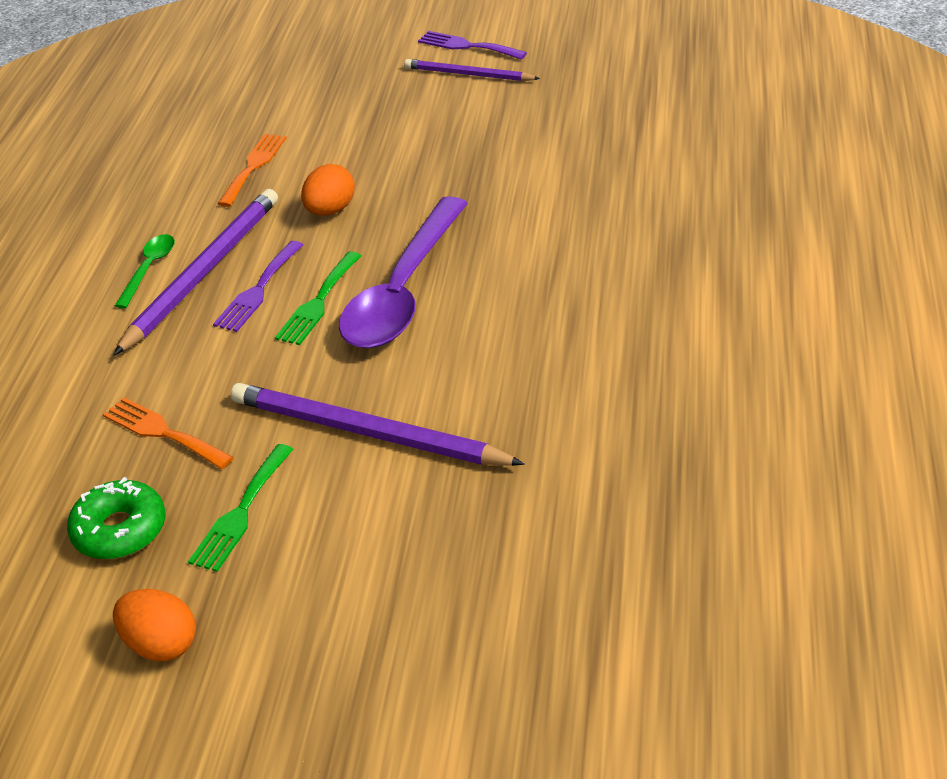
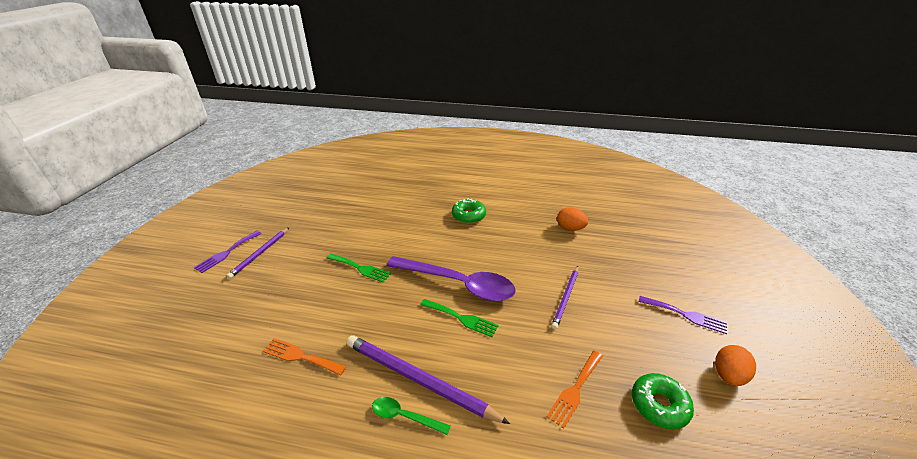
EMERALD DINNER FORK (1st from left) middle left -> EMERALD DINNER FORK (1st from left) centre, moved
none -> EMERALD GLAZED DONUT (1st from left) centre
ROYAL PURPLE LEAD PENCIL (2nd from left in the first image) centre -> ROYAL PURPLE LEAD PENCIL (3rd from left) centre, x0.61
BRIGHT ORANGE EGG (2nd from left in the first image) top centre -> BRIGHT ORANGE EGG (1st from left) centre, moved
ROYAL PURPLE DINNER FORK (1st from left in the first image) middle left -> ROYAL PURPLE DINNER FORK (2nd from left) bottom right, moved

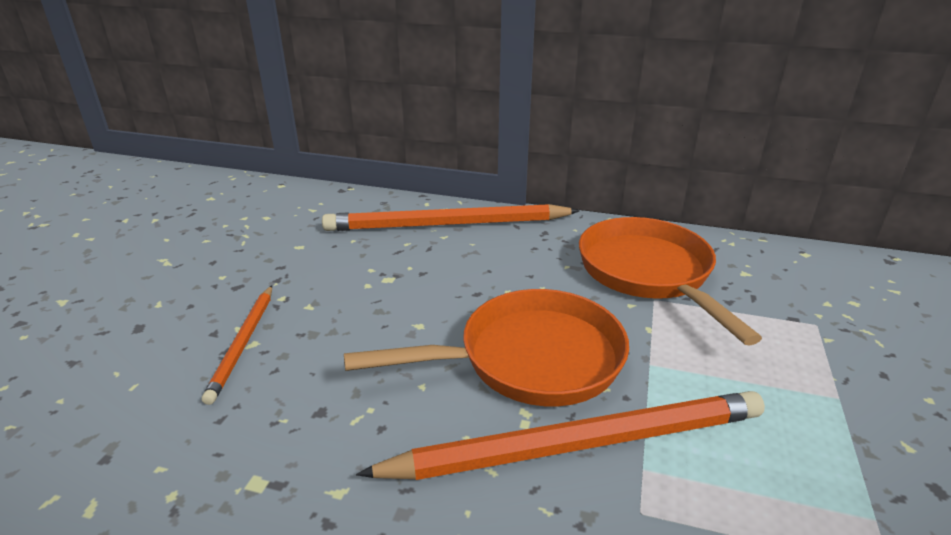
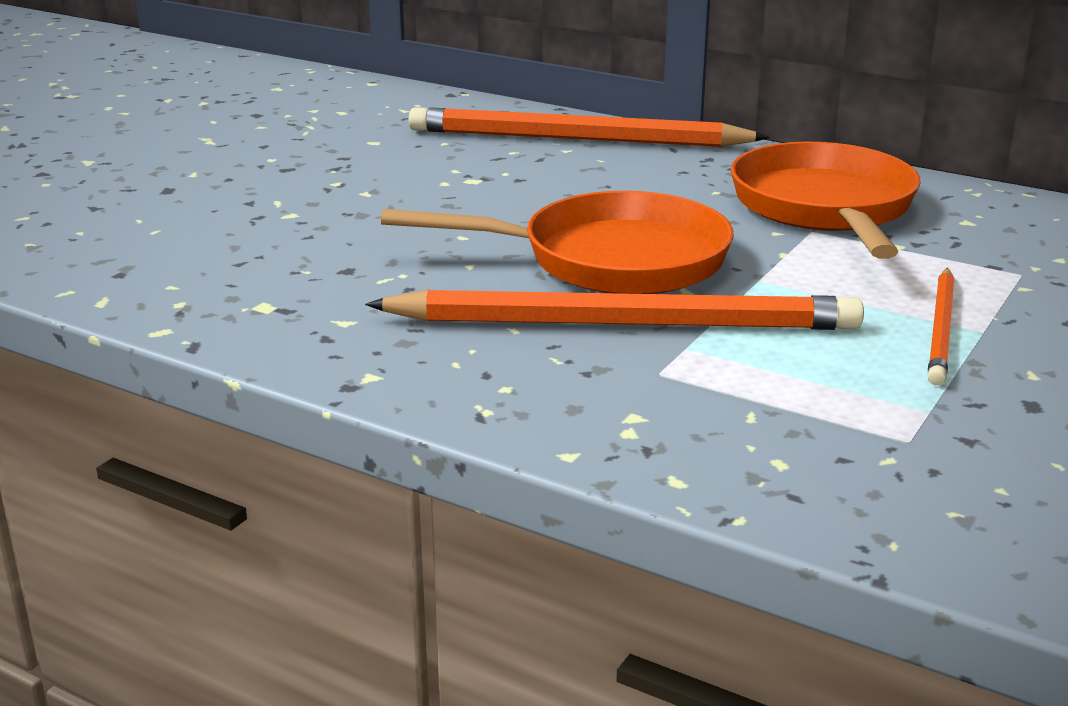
BRIGHT ORANGE LEAD PENCIL (1st from left in the first image) middle left -> BRIGHT ORANGE LEAD PENCIL (3rd from left) middle right, moved

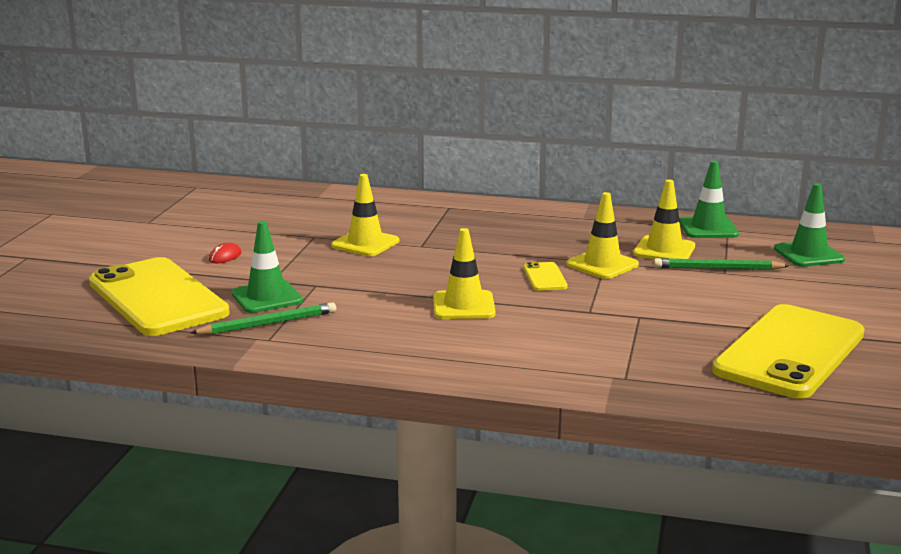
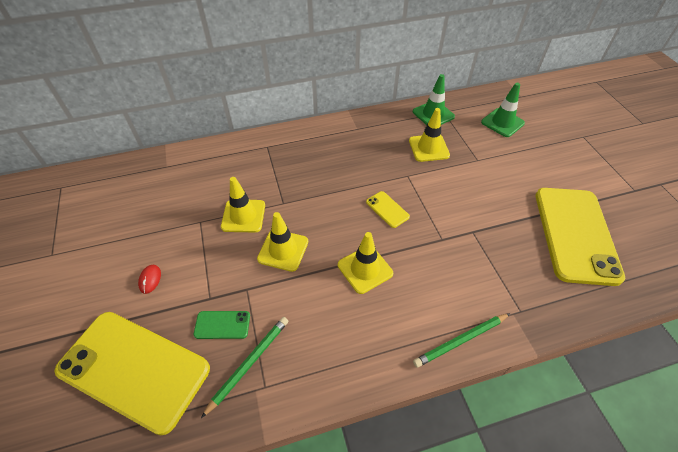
EMERALD SAFETY CONE (1st from left) middle left -> EMERALD PHONE bottom left
BRIGHT YELLOW SAFETY CONE (3rd from left in the first image) middle right -> BRIGHT YELLOW SAFETY CONE (2nd from left) centre, moved
EMERALD LEAD PENCIL (2nd from left) middle right -> EMERALD LEAD PENCIL (2nd from left) bottom right, moved

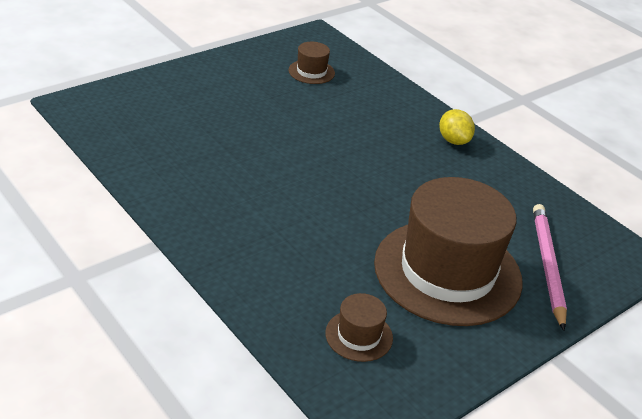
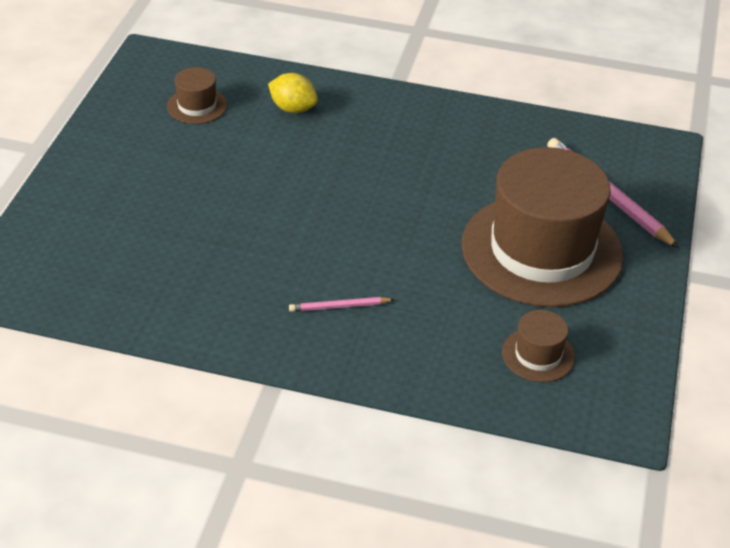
BRIGHT YELLOW LEMON top right -> BRIGHT YELLOW LEMON top centre, moved
none -> ROSE-PINK LEAD PENCIL (1st from left) centre

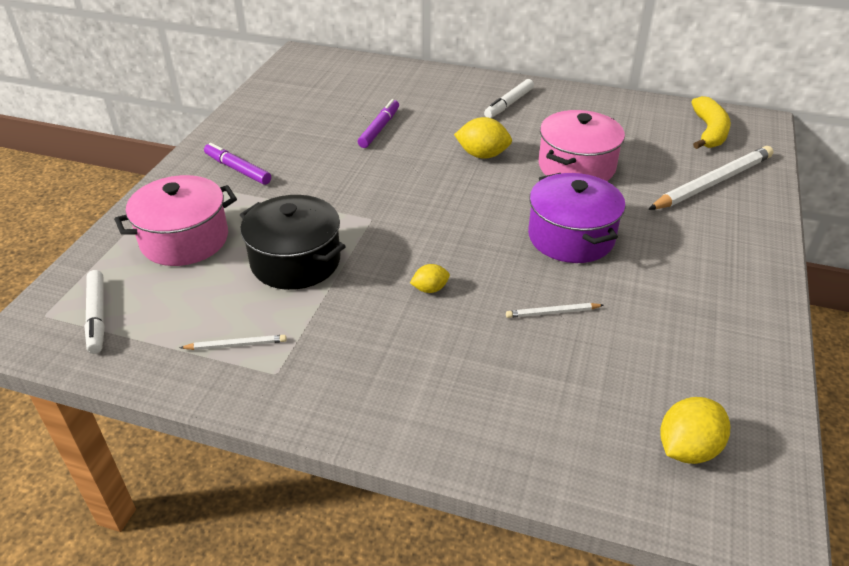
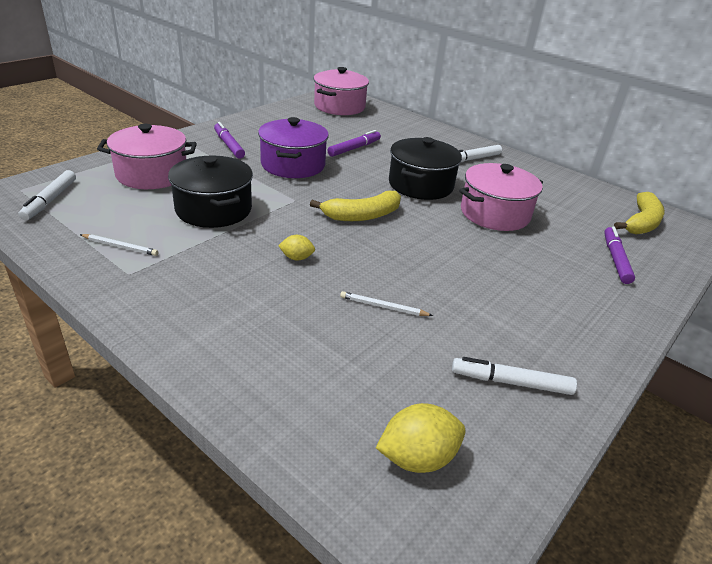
ROYAL PURPLE POT middle right -> ROYAL PURPLE POT top centre, moved
none -> BRIGHT YELLOW BANANA (1st from left) centre
none -> ROSE-PINK POT (2nd from left) top centre
BRIGHT YELLOW LEMON (2nd from left) top centre -> EBONY POT (2nd from left) top centre
none -> PURE WHITE MARKER PEN (3rd from left) bottom right
PURE WHITE LEAD PENCIL (3rd from left) top right -> ROYAL PURPLE MARKER PEN (3rd from left) middle right

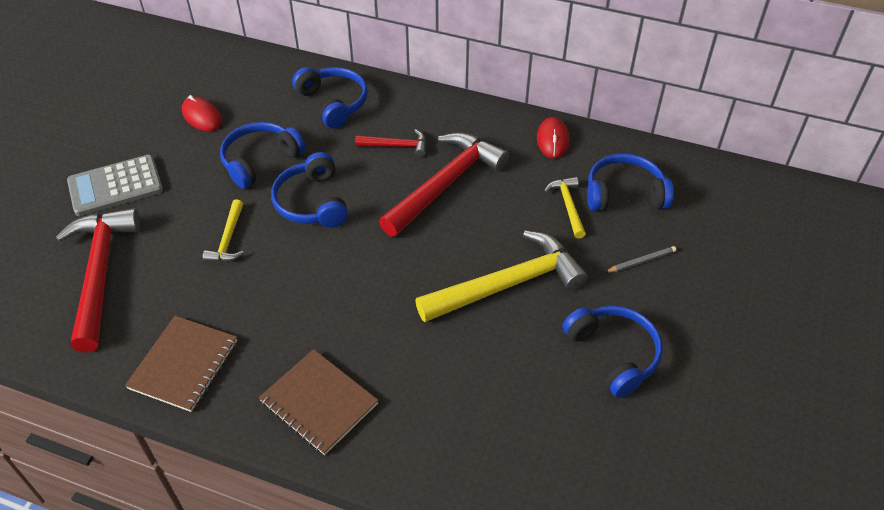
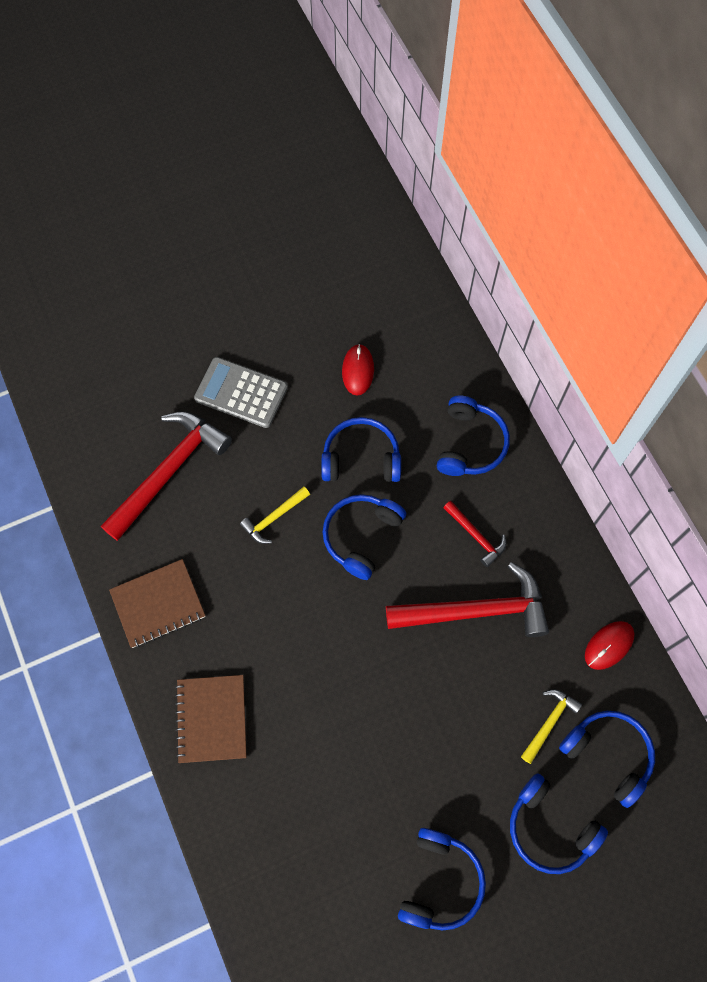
GRAY LEAD PENCIL middle right -> BLUE HEADPHONES (5th from left) bottom right
BRIGHT YELLOW CARPENTER'S HAMMER (2nd from left) centre -> none

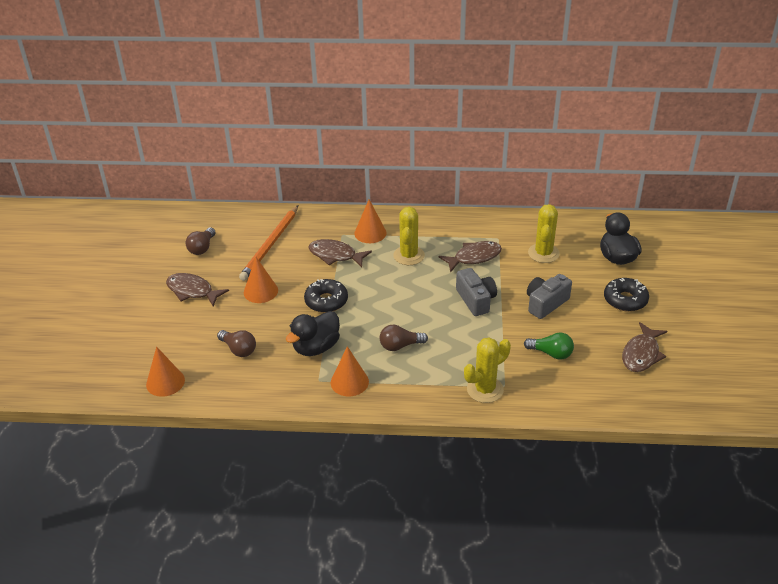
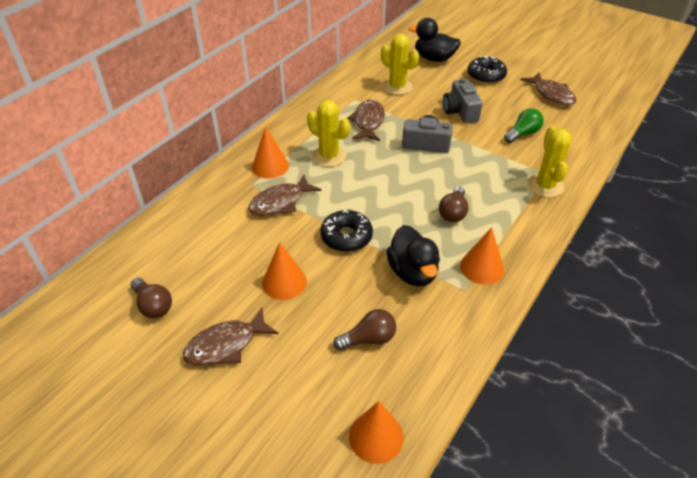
BRIGHT ORANGE LEAD PENCIL centre -> none

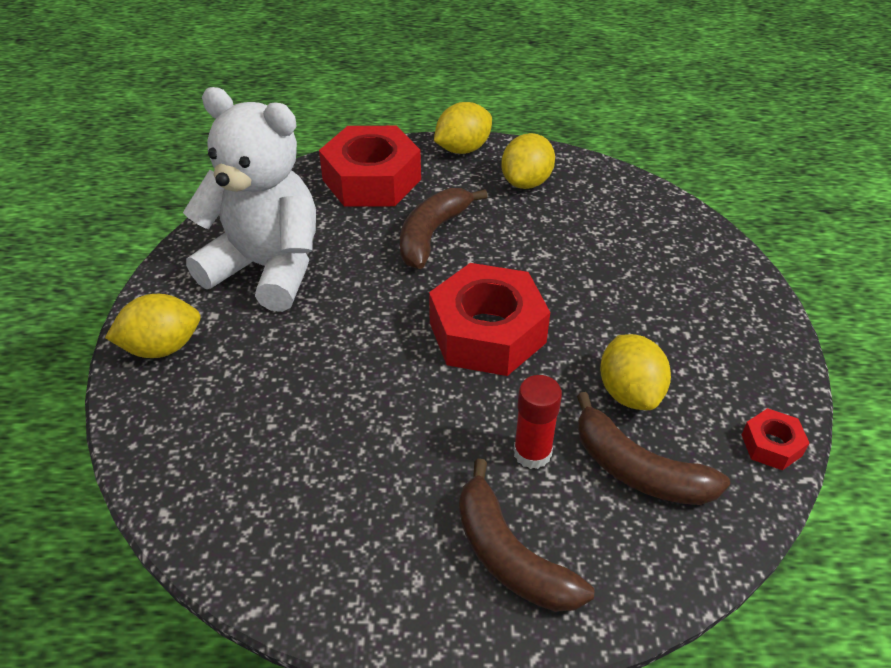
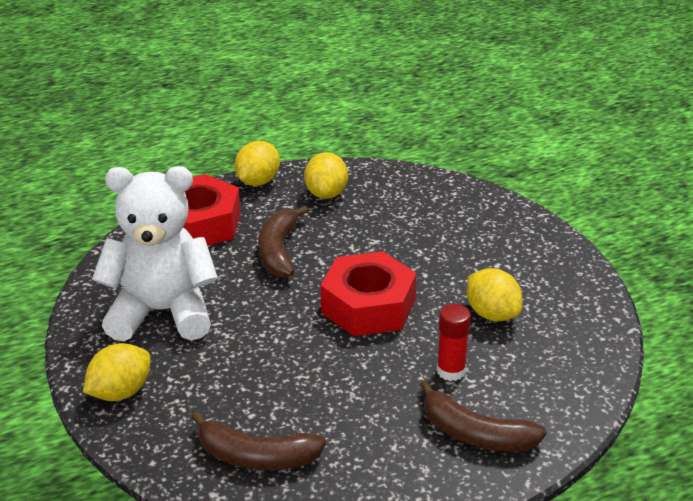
RUSSET BANANA (3rd from left in the first image) bottom right -> RUSSET BANANA (1st from left) bottom centre, moved
RED HEXAGON NUT (3rd from left) middle right -> none

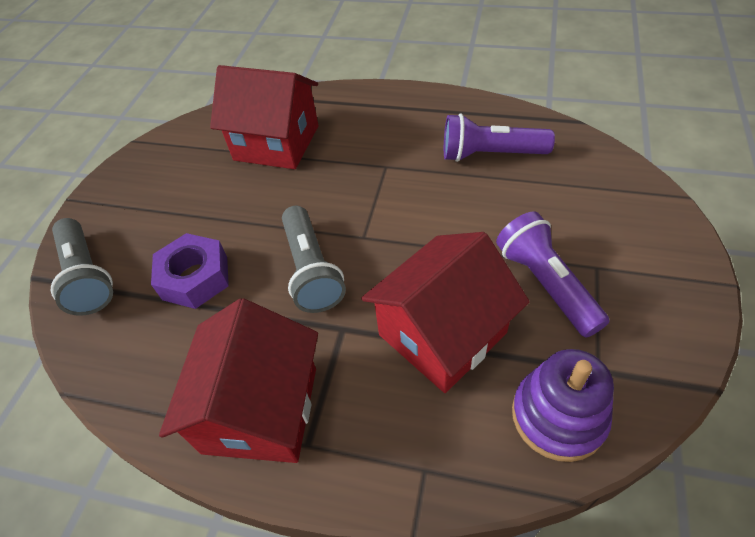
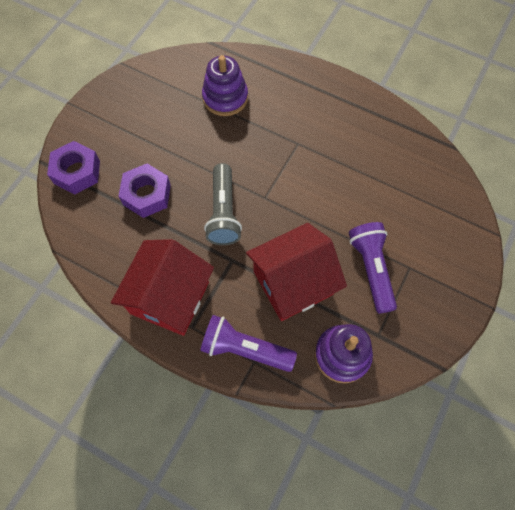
GRAY TORCH (1st from left) middle left -> ROYAL PURPLE HEXAGON NUT (1st from left) top left
ROYAL PURPLE TORCH (1st from left) top centre -> ROYAL PURPLE TORCH (1st from left) bottom centre, moved
RED COTTAGE (2nd from left) top centre -> ROYAL PURPLE STACKING TOY (1st from left) top centre

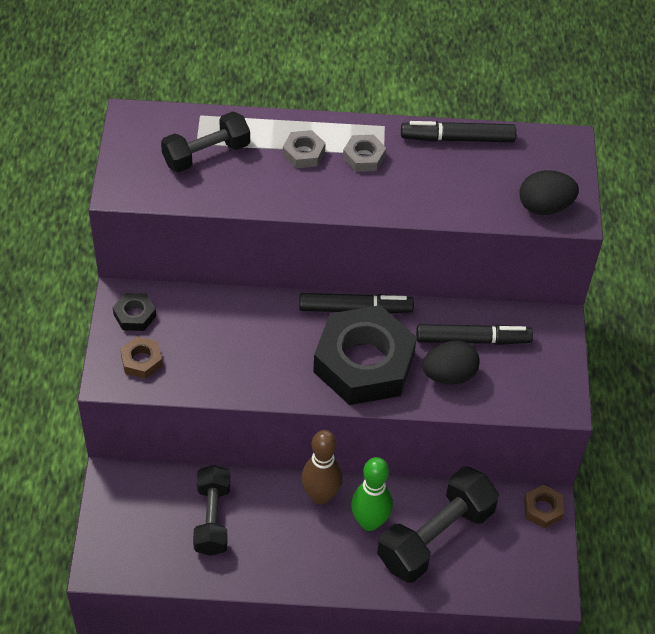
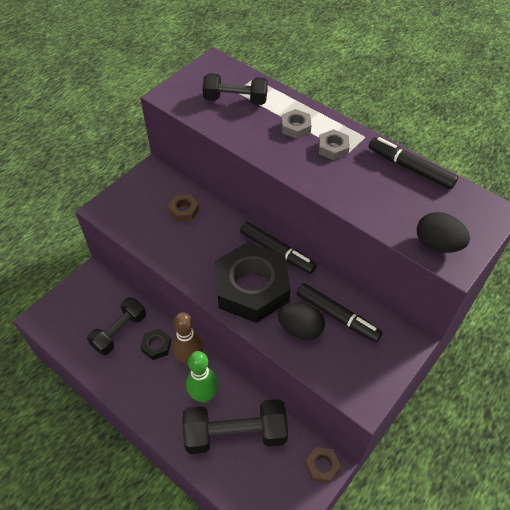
EBONY HEXAGON NUT (1st from left) middle left -> EBONY HEXAGON NUT (1st from left) bottom left, moved
RUSSET HEXAGON NUT (1st from left) middle left -> RUSSET HEXAGON NUT (1st from left) centre, moved

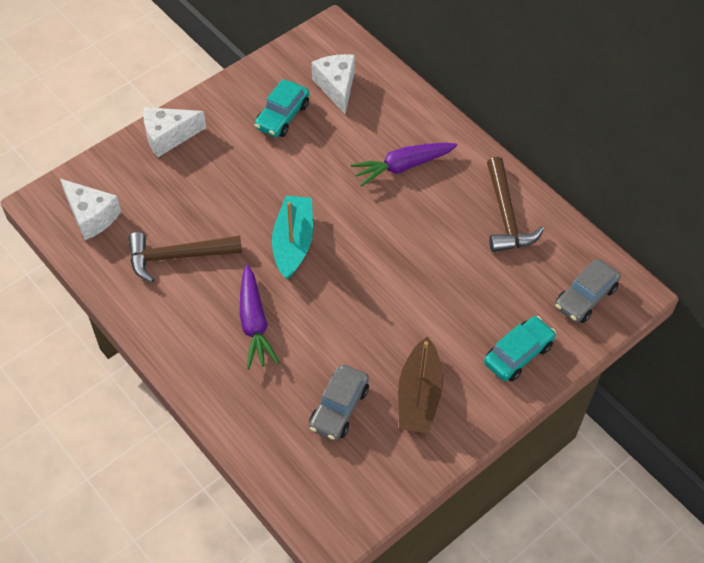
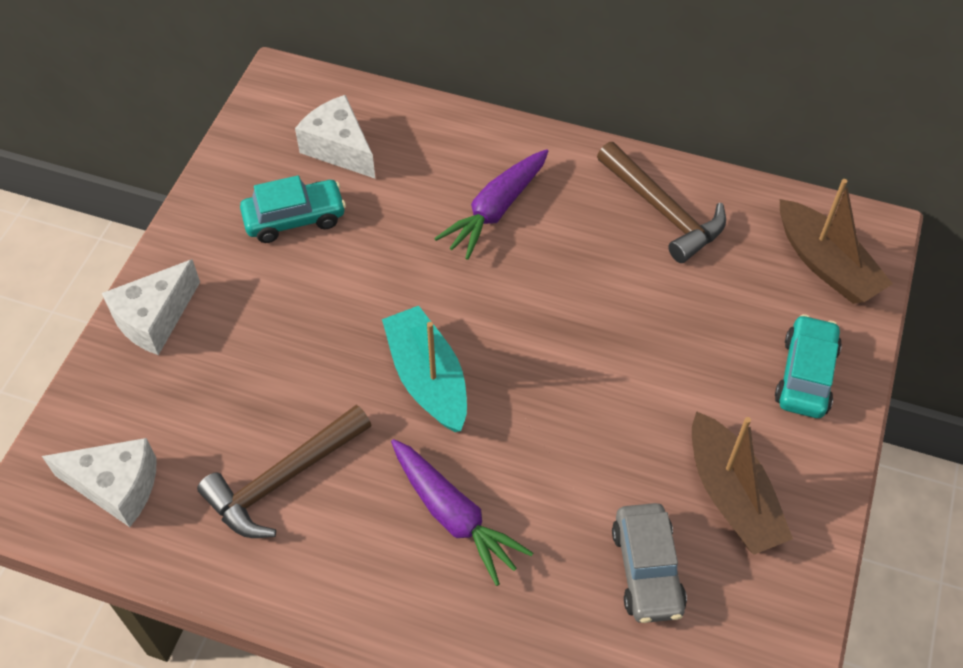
TEAL TOY CAR (1st from left) top centre -> TEAL TOY CAR (1st from left) top left, 105 degrees counterclockwise
GRAY TOY CAR (2nd from left) middle right -> RUSSET TOY BOAT (2nd from left) middle right

